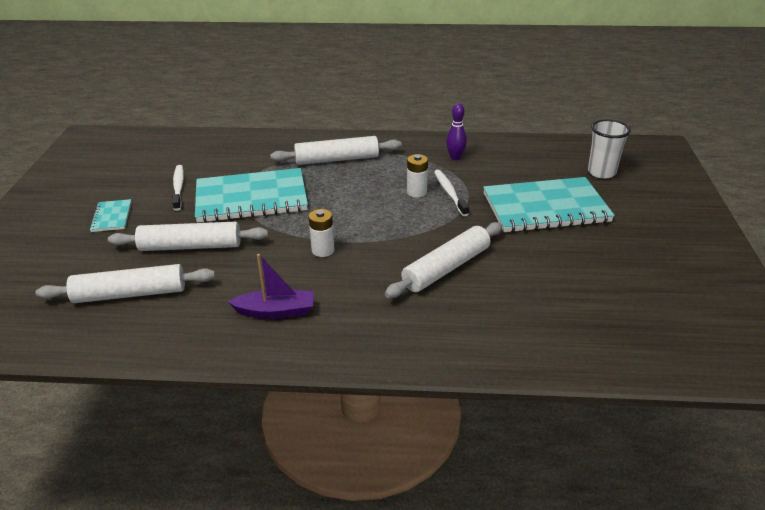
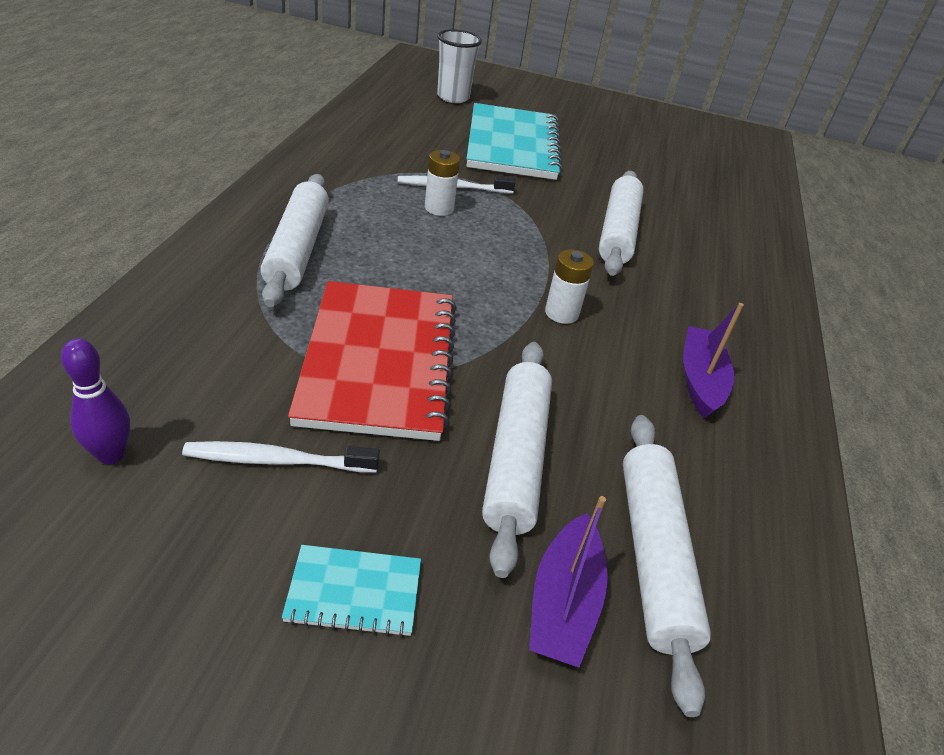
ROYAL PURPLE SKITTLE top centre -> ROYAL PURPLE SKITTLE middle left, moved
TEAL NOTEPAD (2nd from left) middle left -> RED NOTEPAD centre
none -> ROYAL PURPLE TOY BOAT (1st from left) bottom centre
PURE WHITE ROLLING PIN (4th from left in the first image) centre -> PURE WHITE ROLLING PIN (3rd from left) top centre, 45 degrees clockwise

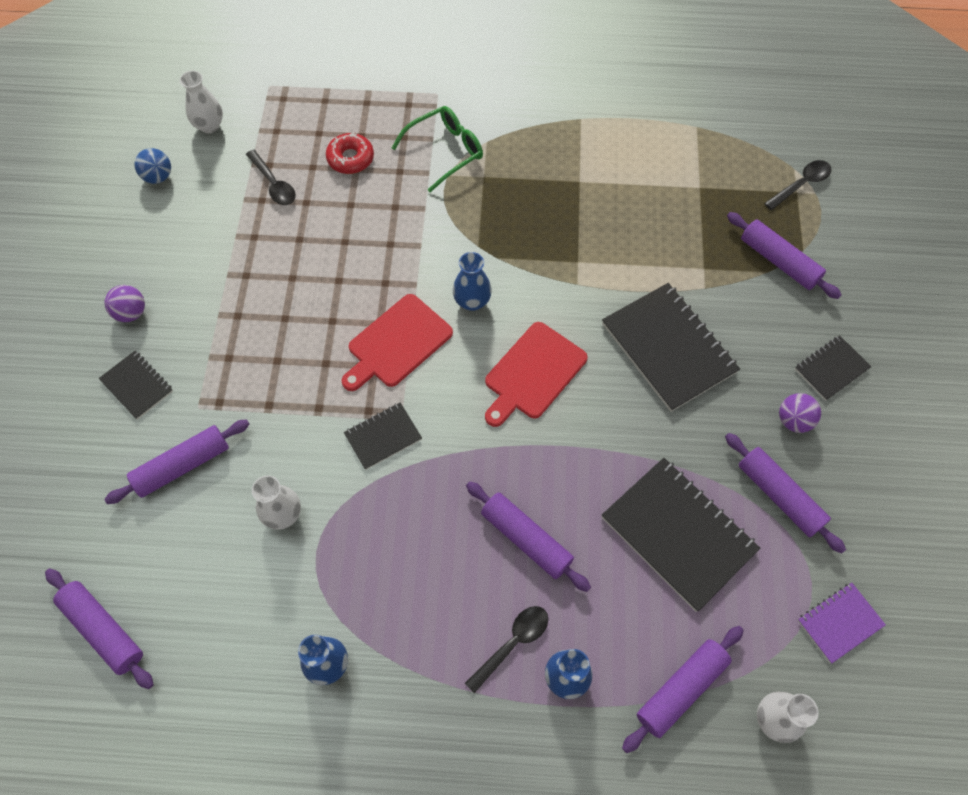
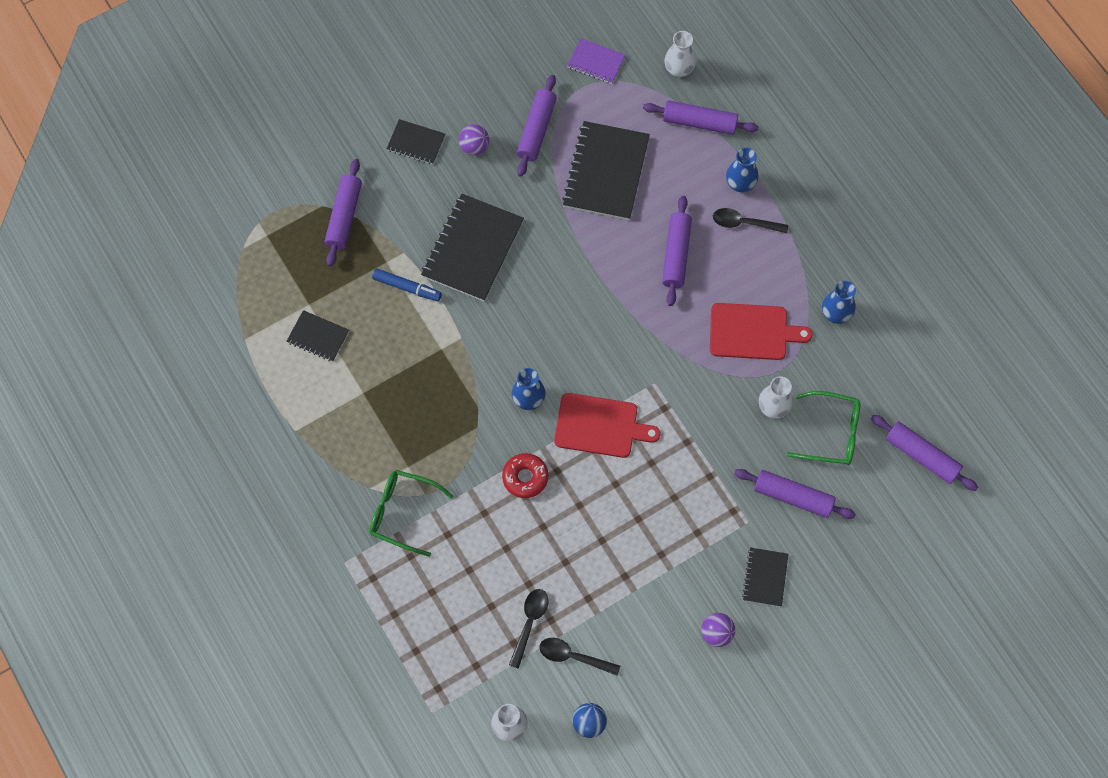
EBONY NOTEPAD (2nd from left in the first image) centre -> EBONY NOTEPAD (1st from left) middle left, moved
none -> BLUE MARKER PEN centre
RED GLAZED DONUT top centre -> RED GLAZED DONUT centre, moved
EBONY SPOON (3rd from left in the first image) top right -> EBONY SPOON (2nd from left) bottom centre, moved
RED CUTTING BOARD (2nd from left) centre -> RED CUTTING BOARD (2nd from left) middle right, moved
none -> EMERALD SPECTACLES (2nd from left) middle right
ROYAL PURPLE ROLLING PIN (1st from left in the first image) bottom left -> ROYAL PURPLE ROLLING PIN (6th from left) middle right, 60 degrees counterclockwise

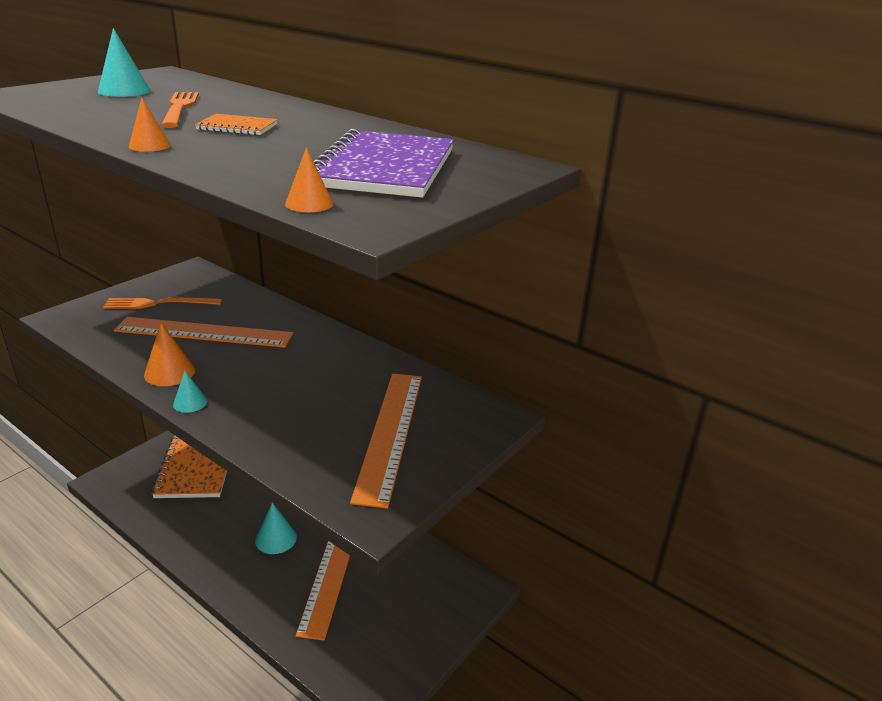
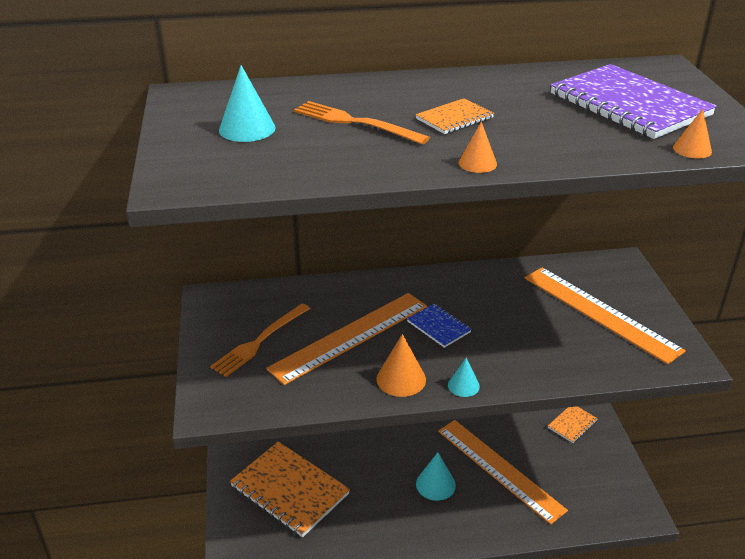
none -> BLUE NOTEPAD centre
none -> BRIGHT ORANGE NOTEPAD (3rd from left) bottom right

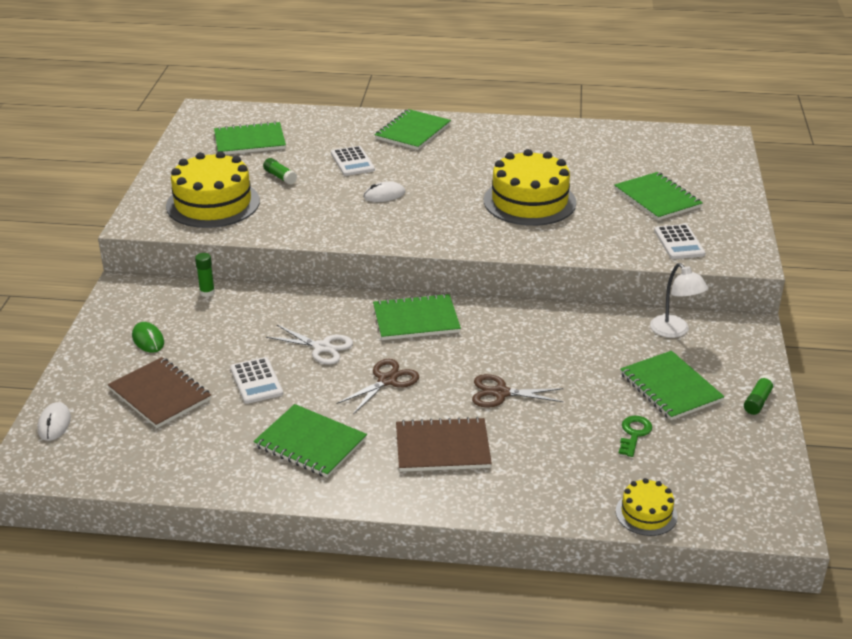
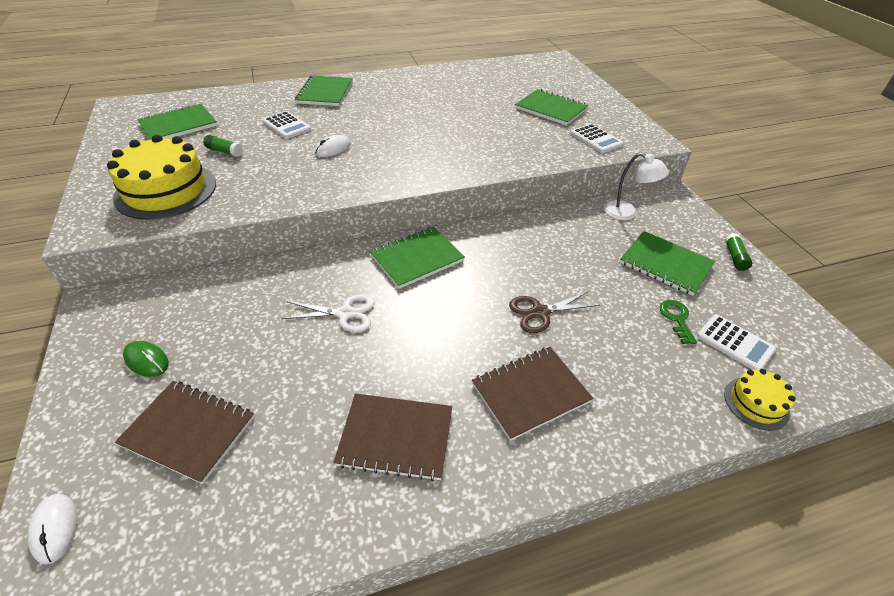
EMERALD NOTEPAD (2nd from left) bottom centre -> RUSSET NOTEPAD (2nd from left) bottom centre
PURE WHITE CALCULATOR (1st from left in the first image) middle left -> PURE WHITE CALCULATOR (3rd from left) middle right, moved
EMERALD STICK OF GLUE (1st from left) middle left -> none
RUSSET PAIR OF SCISSORS (1st from left) centre -> none
BRIGHT YELLOW GATEAU (2nd from left) top centre -> none

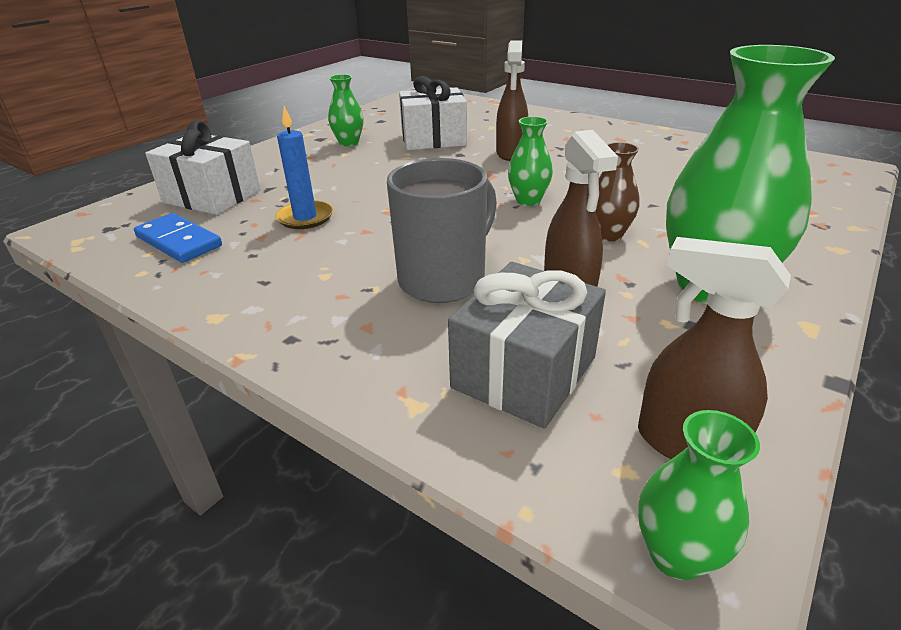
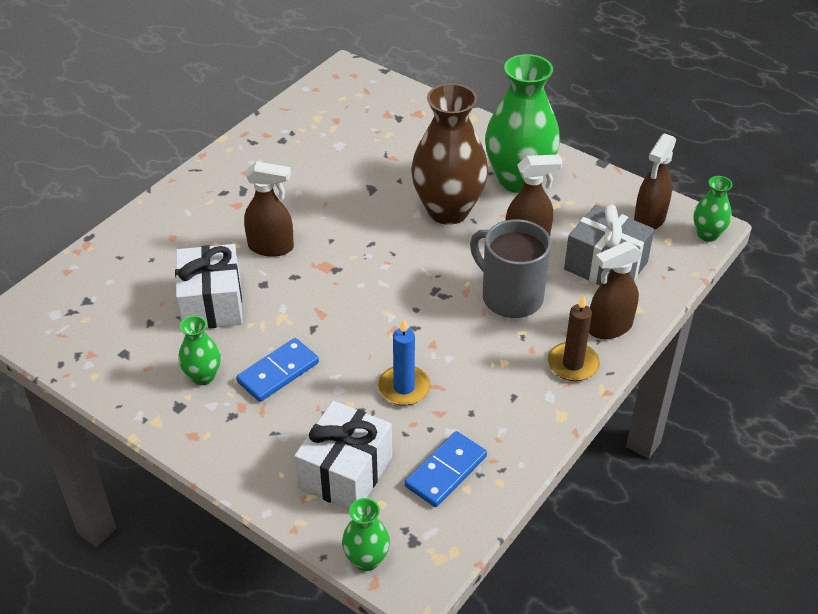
none -> BLUE DOMINO (1st from left) centre
EMERALD TALL VASE (2nd from left) top centre -> EMERALD TALL VASE (2nd from left) bottom centre, moved
RUSSET TALL VASE top right -> RUSSET TALL VASE top centre, x2.09
none -> RUSSET PILLAR CANDLE middle right
none -> RUSSET SPRAYER (3rd from left) middle right

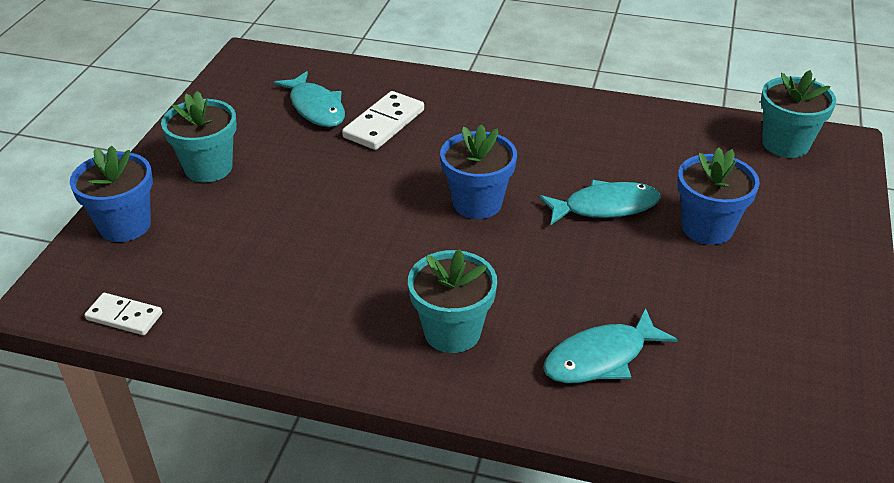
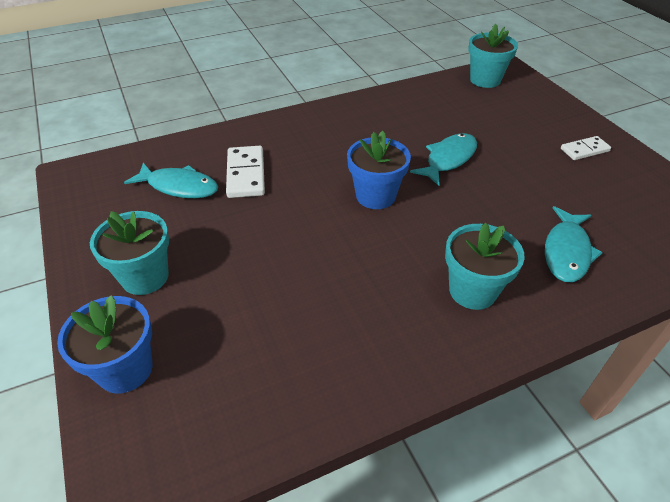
PURE WHITE DOMINO (1st from left in the first image) middle left -> PURE WHITE DOMINO (2nd from left) top right, moved
BLUE POTTED PLANT (3rd from left) middle right -> none

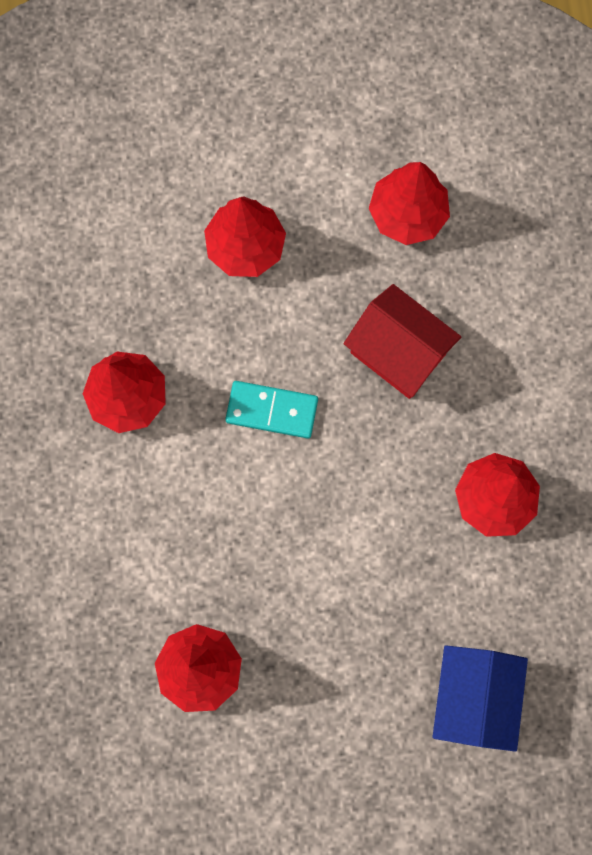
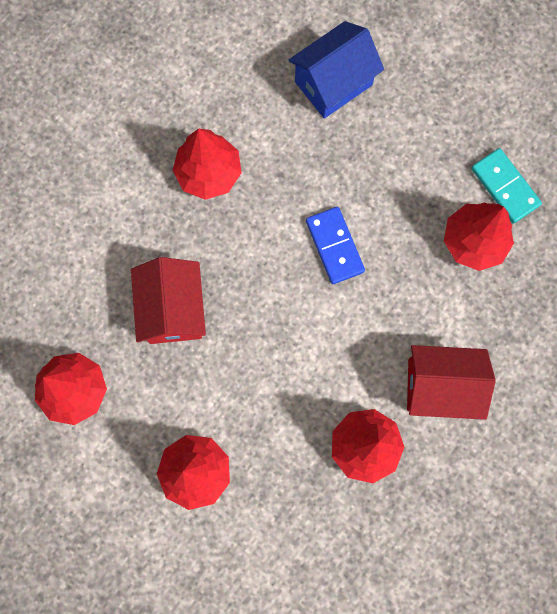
none -> BLUE DOMINO centre
none -> RED COTTAGE (2nd from left) middle right
TEAL DOMINO centre -> TEAL DOMINO top right, moved

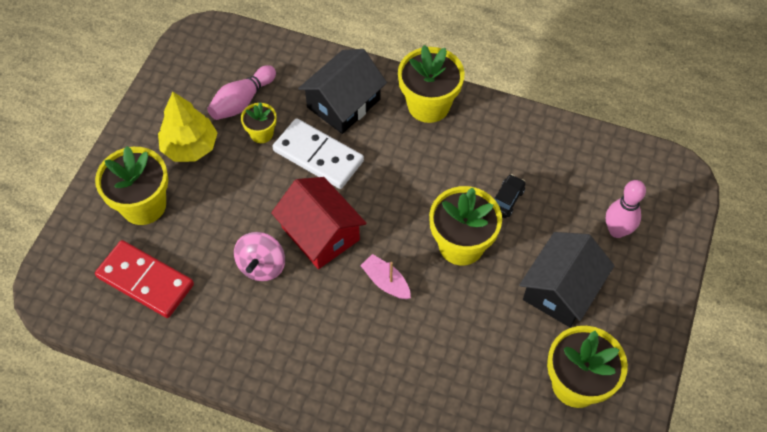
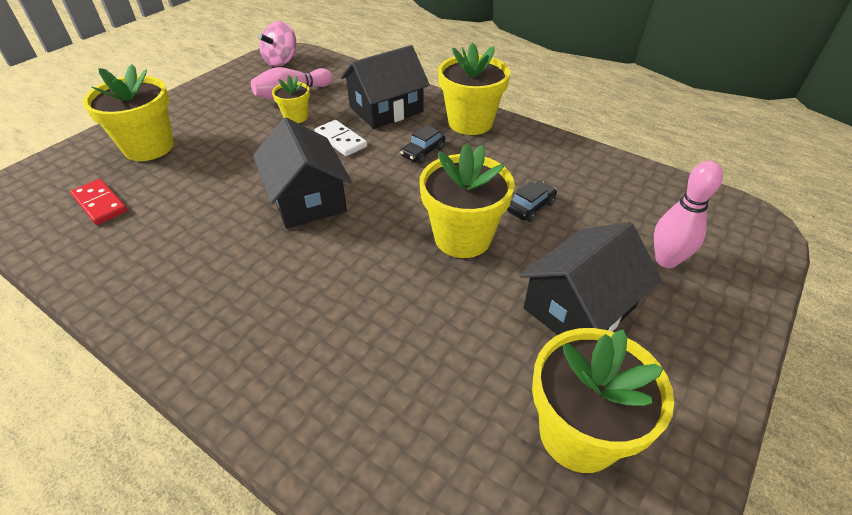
RED DOMINO middle left, x0.61
RED COTTAGE centre -> EBONY COTTAGE (1st from left) centre
ROSE-PINK TOY TOP centre -> ROSE-PINK TOY TOP top left, moved
PURE WHITE DOMINO centre -> PURE WHITE DOMINO top centre, x0.61
none -> EBONY TOY CAR (1st from left) top centre
BRIGHT YELLOW FIR TREE top left -> none
ROSE-PINK TOY BOAT centre -> none

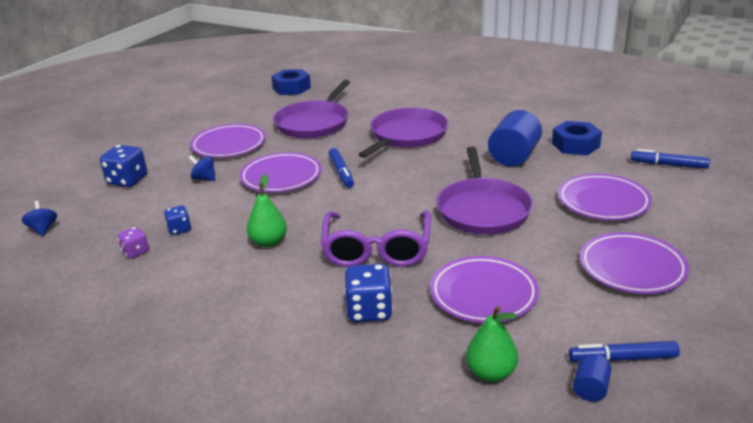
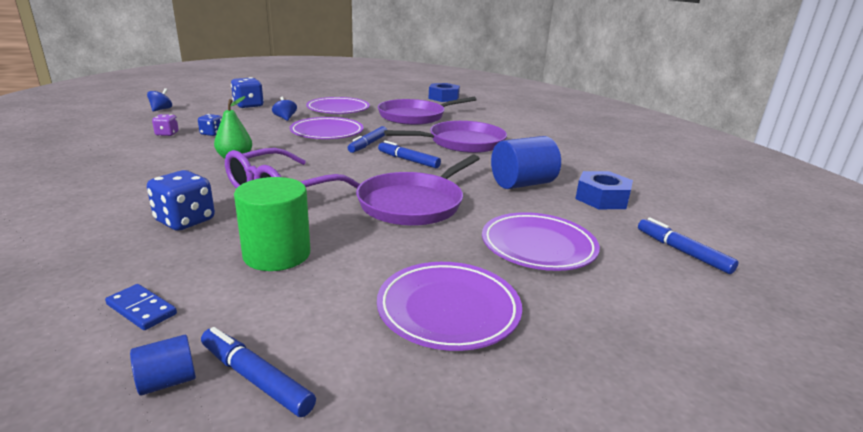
EMERALD TOY PEAR (2nd from left) bottom centre -> BLUE DOMINO bottom left
ROYAL PURPLE FLAT DISH (3rd from left) bottom centre -> EMERALD SOLID CYLINDER middle left
none -> BLUE MARKER PEN (3rd from left) centre

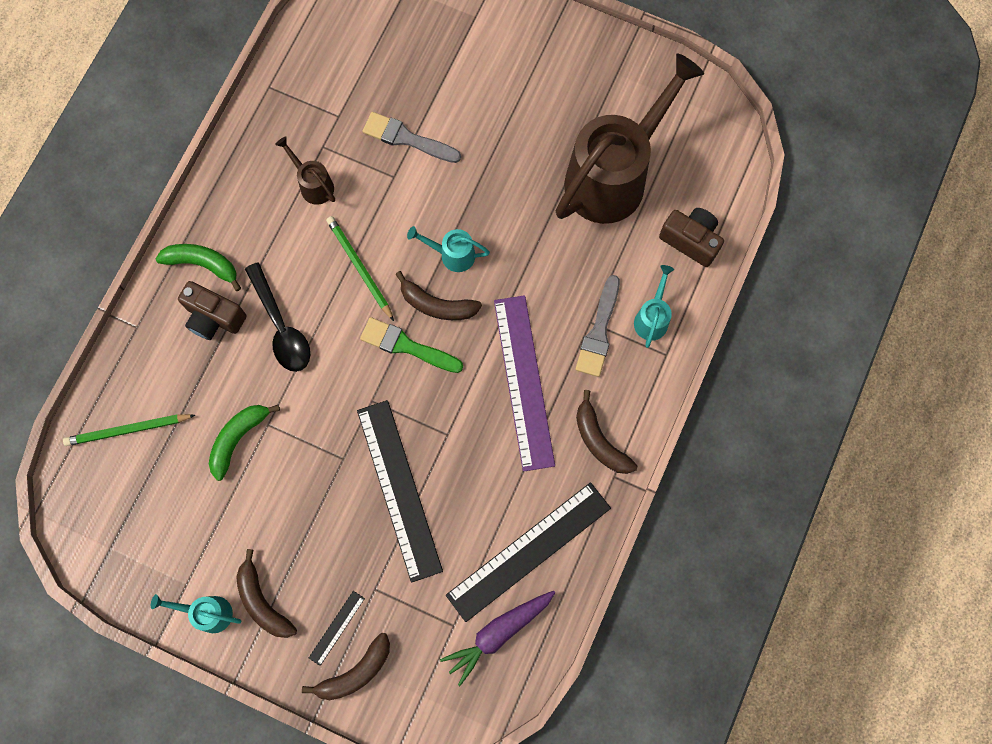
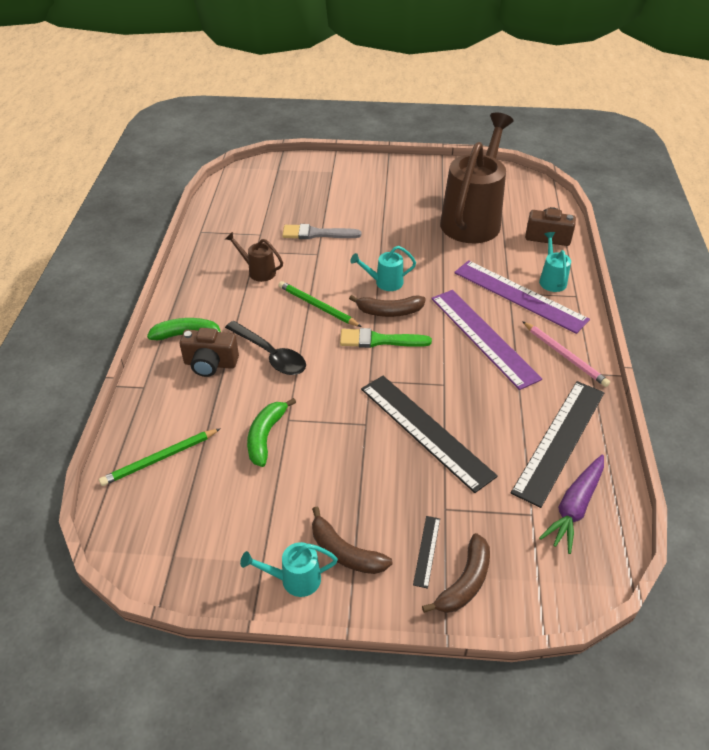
GRAY PAINTBRUSH (2nd from left) centre -> ROYAL PURPLE RULER (2nd from left) middle right
RUSSET BANANA (4th from left) centre -> ROSE-PINK LEAD PENCIL middle right

